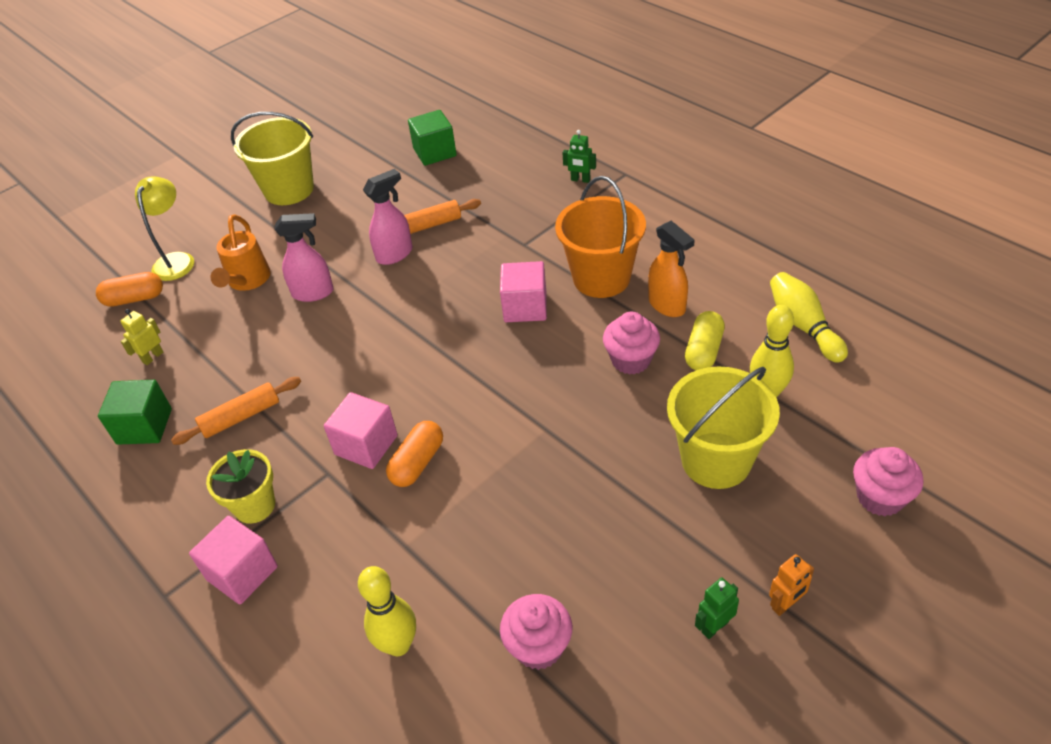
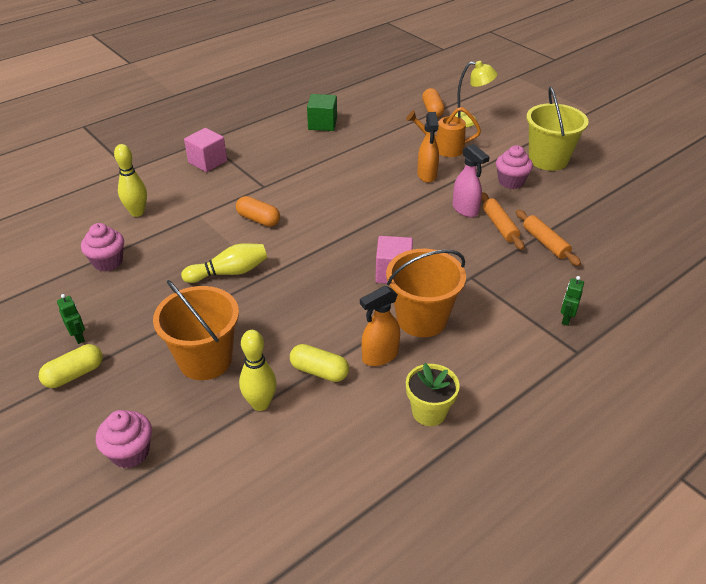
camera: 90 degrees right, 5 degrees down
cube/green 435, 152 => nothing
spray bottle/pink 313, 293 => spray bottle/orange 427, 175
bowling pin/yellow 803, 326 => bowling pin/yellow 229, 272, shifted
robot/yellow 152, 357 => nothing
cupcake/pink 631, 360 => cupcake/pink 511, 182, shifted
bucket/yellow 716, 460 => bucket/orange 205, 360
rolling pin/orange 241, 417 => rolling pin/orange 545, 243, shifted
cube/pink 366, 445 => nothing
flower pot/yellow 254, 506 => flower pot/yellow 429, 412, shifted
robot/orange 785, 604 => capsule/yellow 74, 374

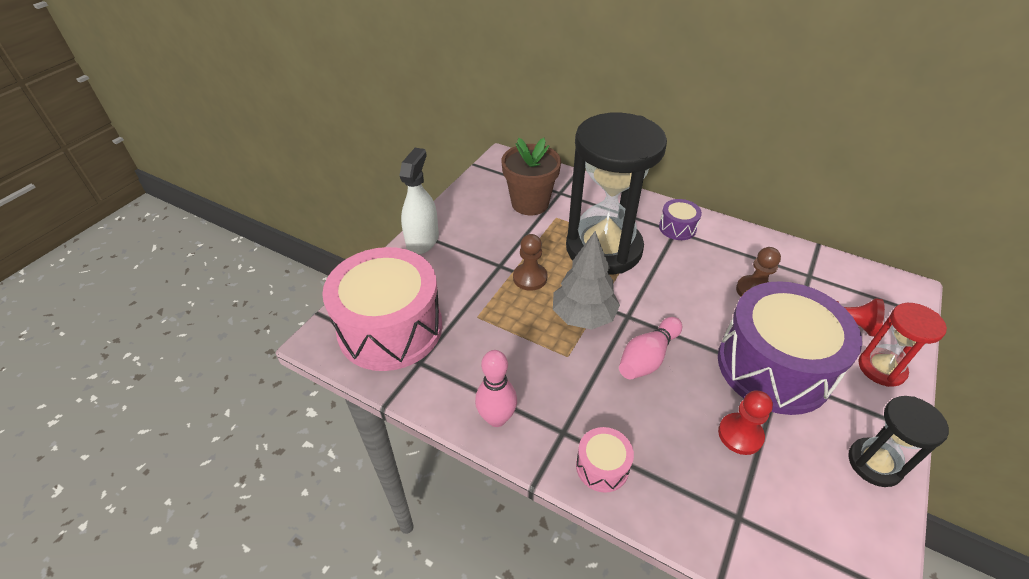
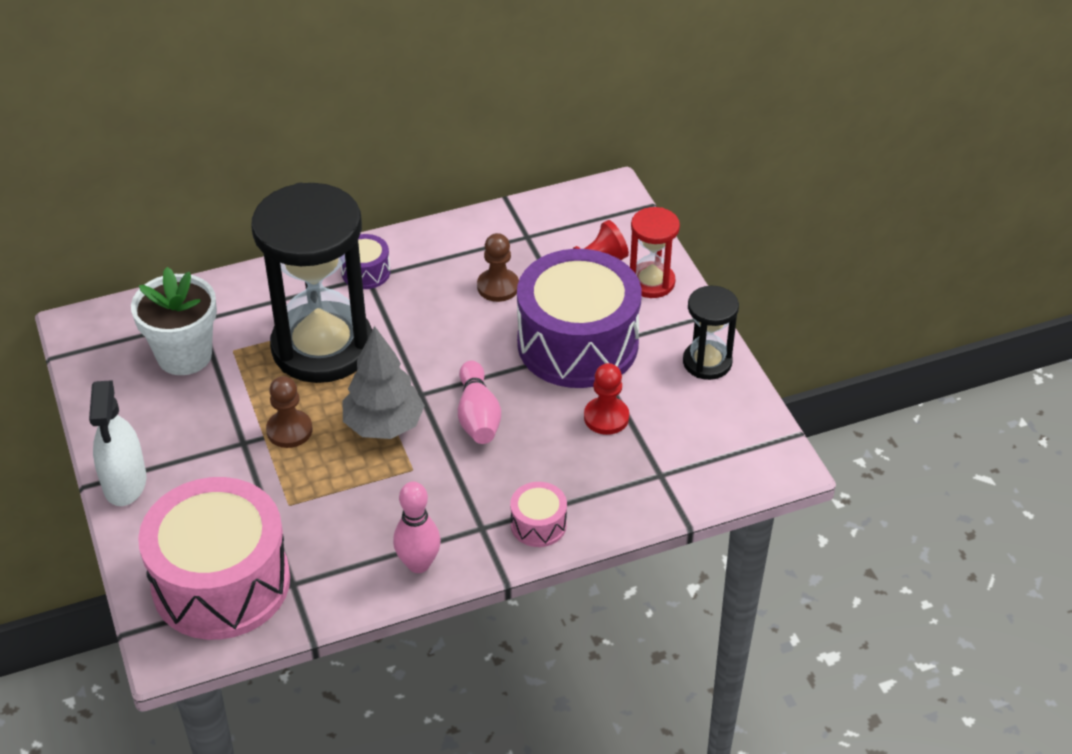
camera: 50 degrees left, 0 degrees up
flower pot/brown 530, 203 => flower pot/white 184, 355
spray bottle/white 422, 240 => spray bottle/white 125, 483, 150 degrees counterclockwise

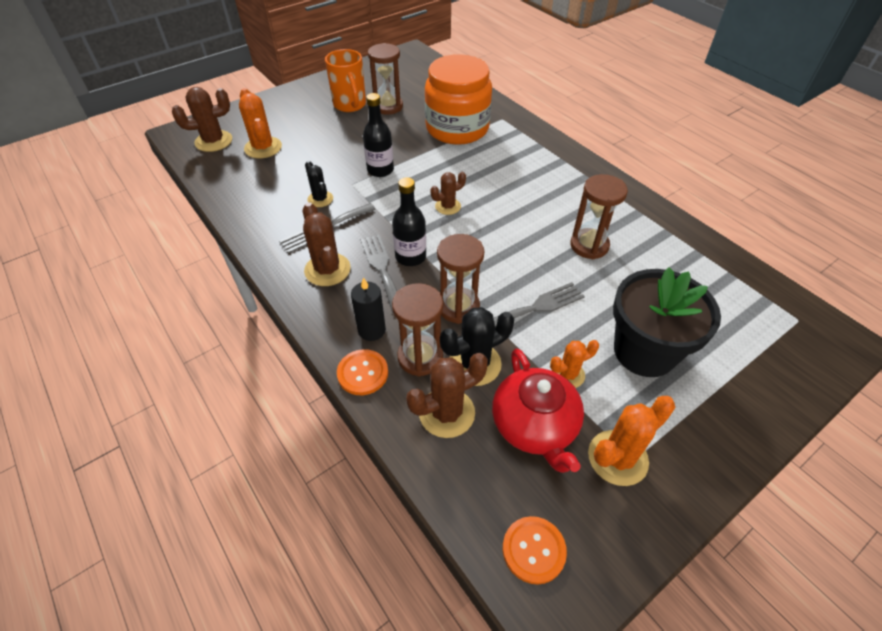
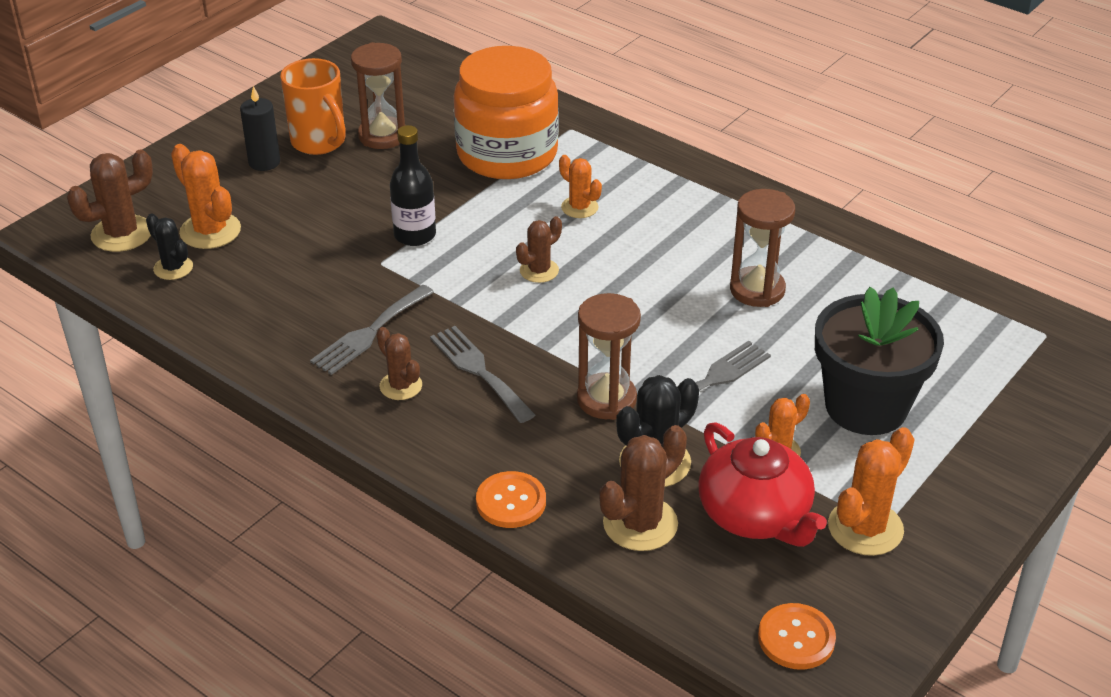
camera: 15 degrees left, 10 degrees down
cactus/black 320, 199 => cactus/black 173, 268, shifted
bottle/black 410, 257 => nothing
cactus/brown 327, 270 => cactus/brown 401, 386, x0.63
candle/black 371, 330 => candle/black 264, 162, shifted
hourglass/brown 420, 357 => nothing
nothing => cactus/orange 579, 207

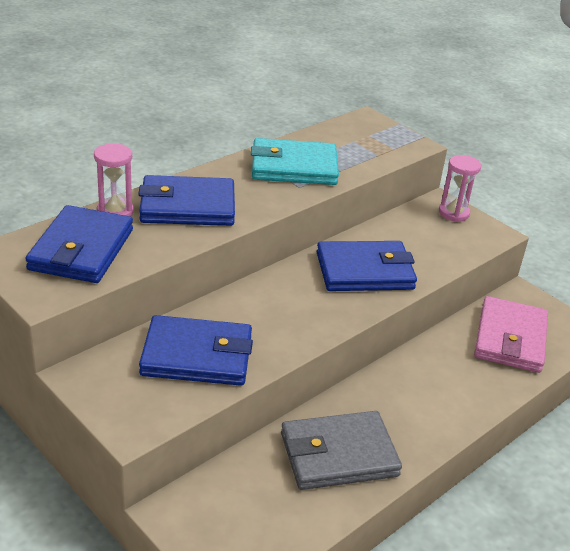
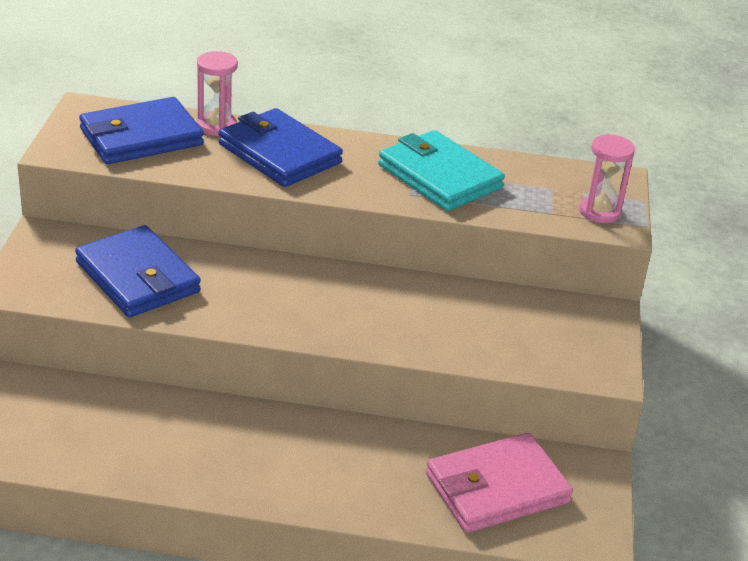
camera: 50 degrees right, 0 degrees up
hourglass/pink 453, 213 => hourglass/pink 599, 212, shifted
wallet/blue 364, 271 => nothing
wallet/grey 338, 455 => nothing

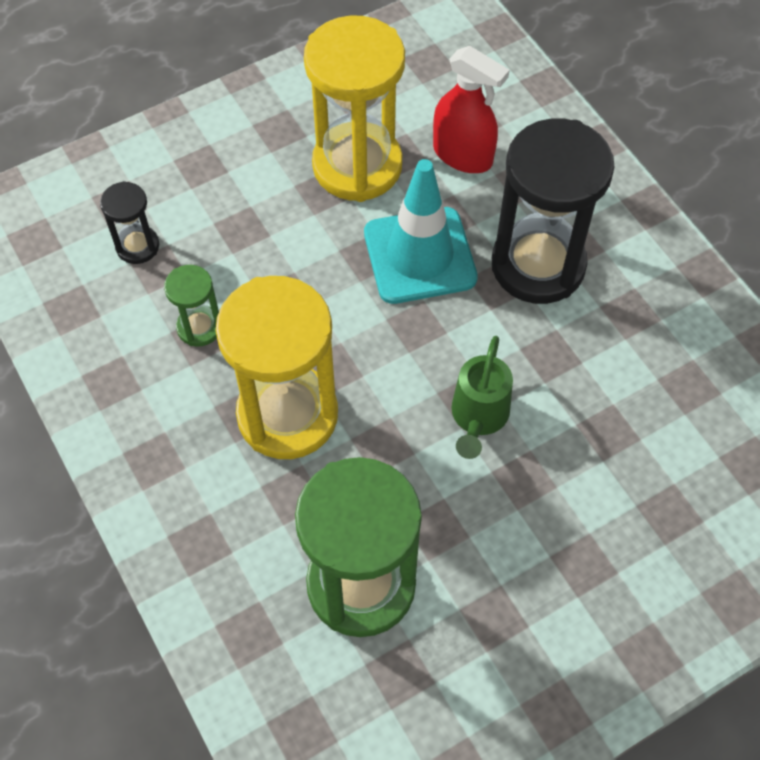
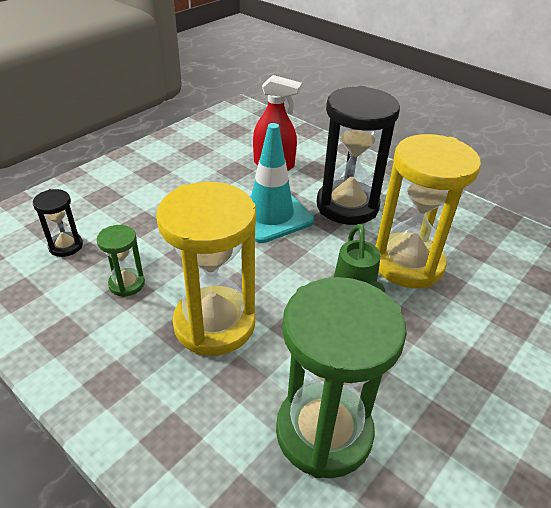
camera: 20 degrees left, 20 degrees down
hourglass/yellow 357, 166 => hourglass/yellow 407, 264, shifted

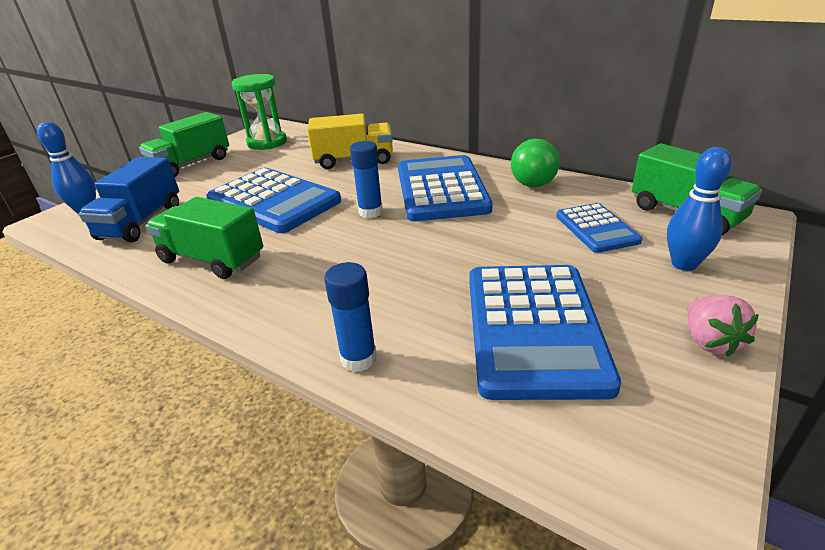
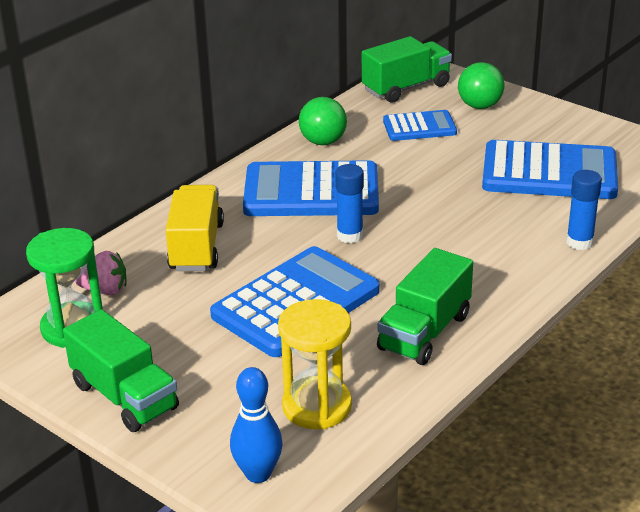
camera: 85 degrees left, 0 degrees up
bowling pin/blue 684, 264 => ball/green 479, 106
truck/blue 141, 222 => hourglass/yellow 317, 406
strawberry/pink 709, 341 => strawberry/pink 105, 290, shifted

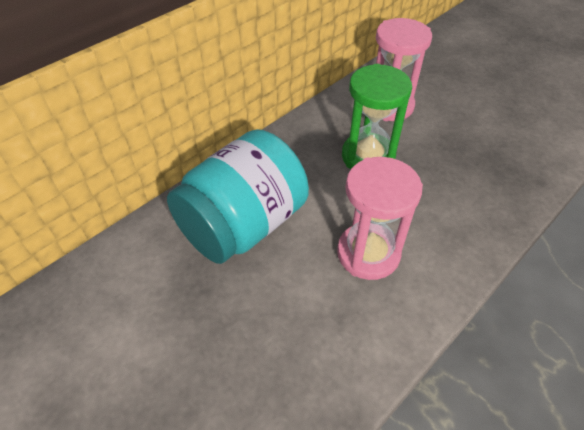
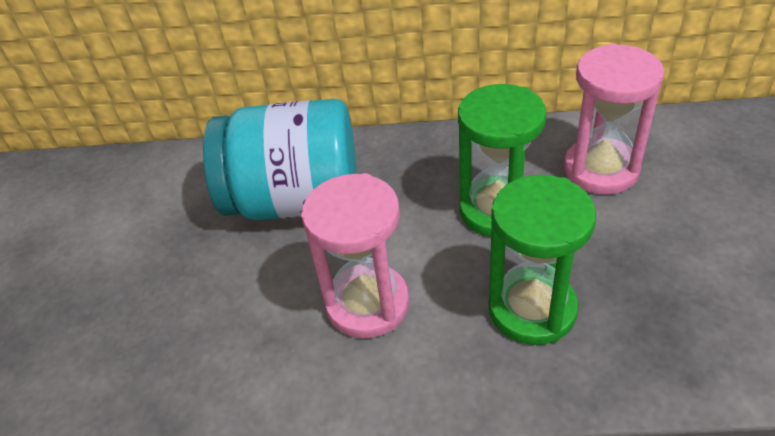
camera: 50 degrees right, 5 degrees down
nothing => hourglass/green 532, 309

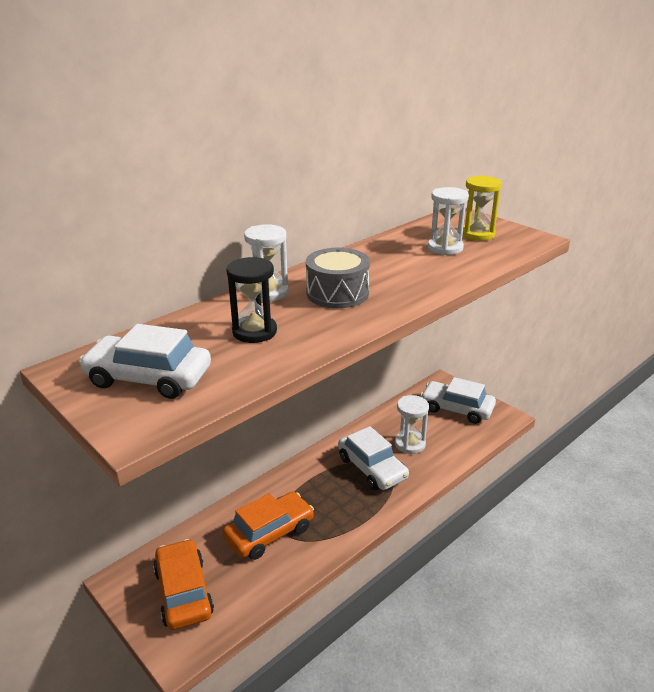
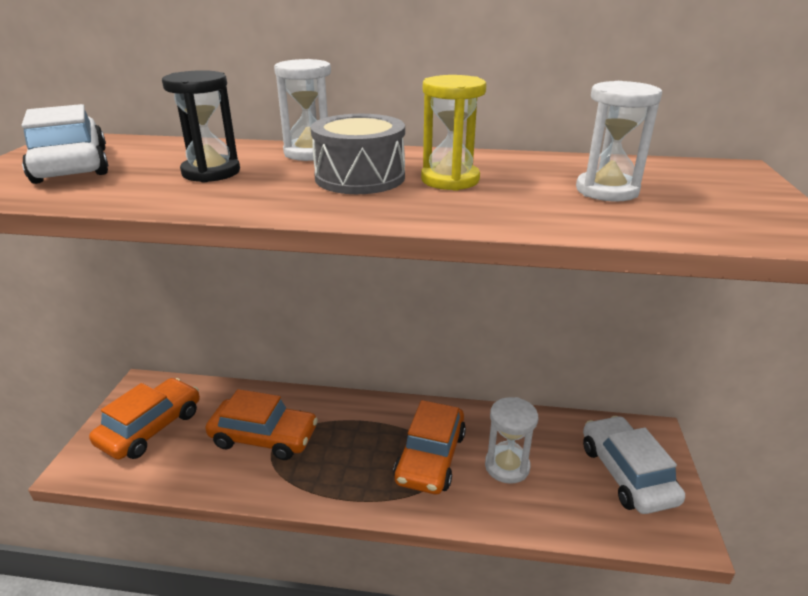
camera: 50 degrees right, 0 degrees up
hourglass/yellow 477, 234 => hourglass/yellow 450, 180, shifted
car/white 372, 468 => car/orange 430, 457

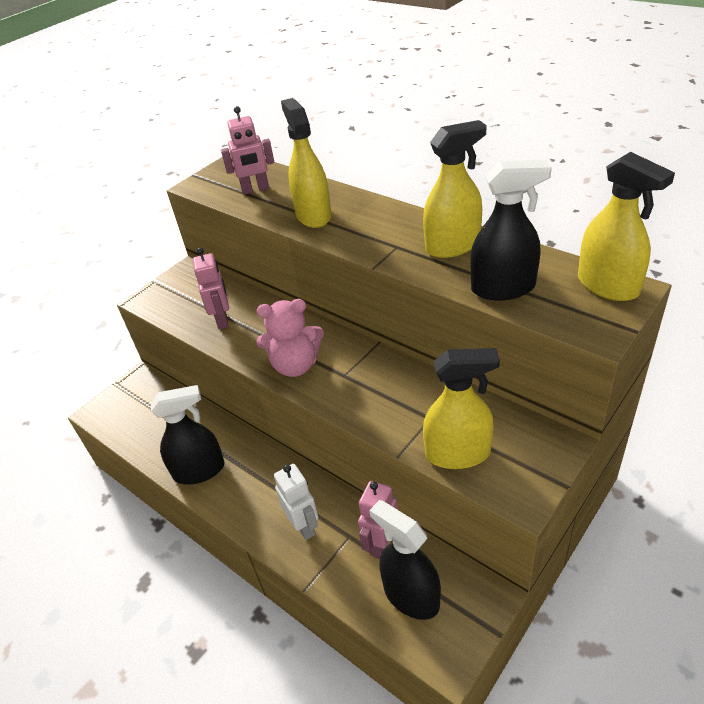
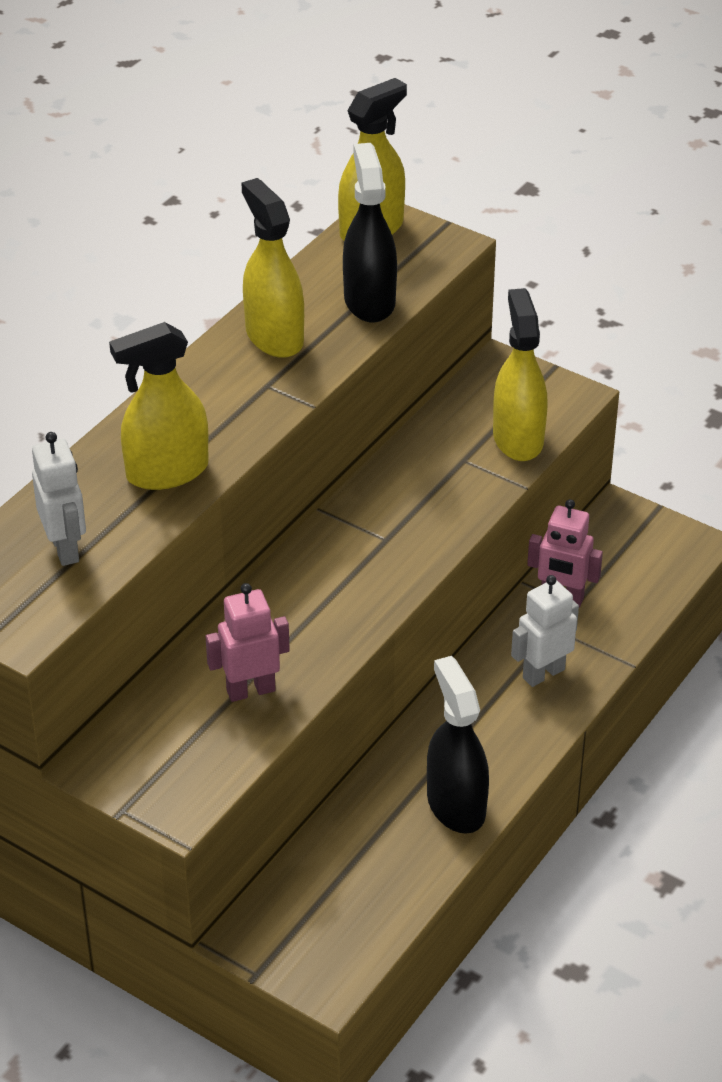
camera: 100 degrees left, 0 degrees up
robot/pink 255, 190 => robot/white 65, 549
teddy bear/pink 295, 365 => nothing
spray bottle/black 411, 595 => nothing

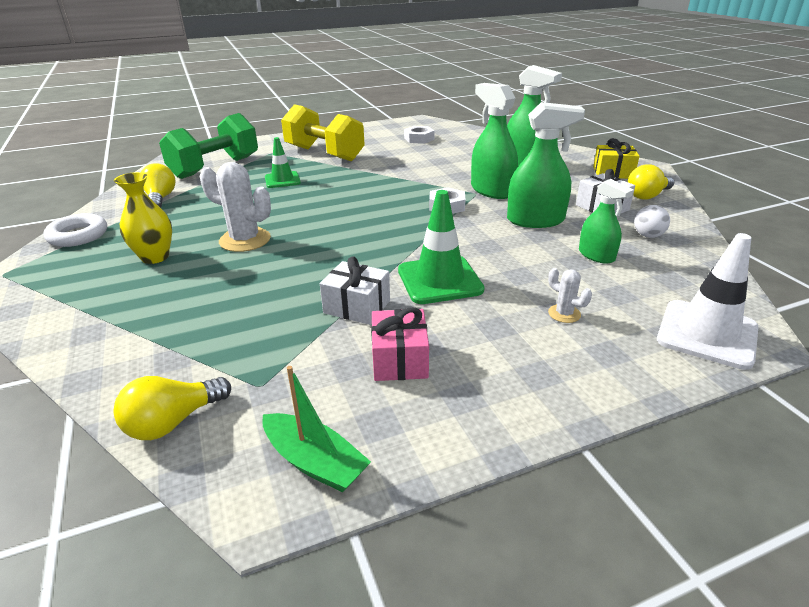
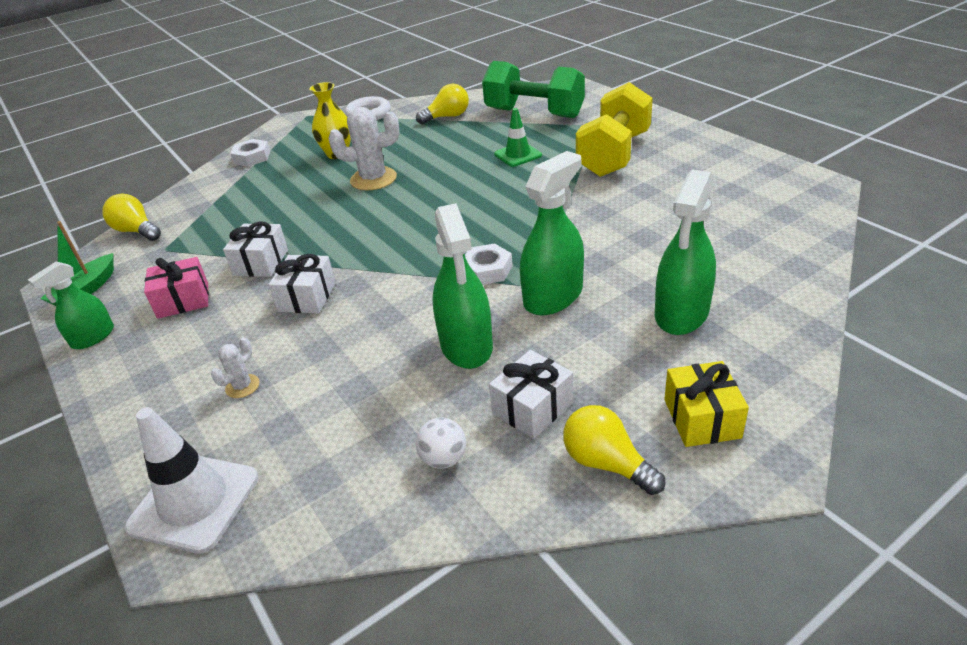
camera: 80 degrees right, 5 degrees up
nut/white 419, 139 => nut/white 252, 157, shifted
cactus/white 245, 240 => cactus/white 373, 179, 75 degrees clockwise
spray bottle/green 596, 255 => spray bottle/green 93, 337, shifted
traffic cone/green 439, 280 => gift/white 307, 297

